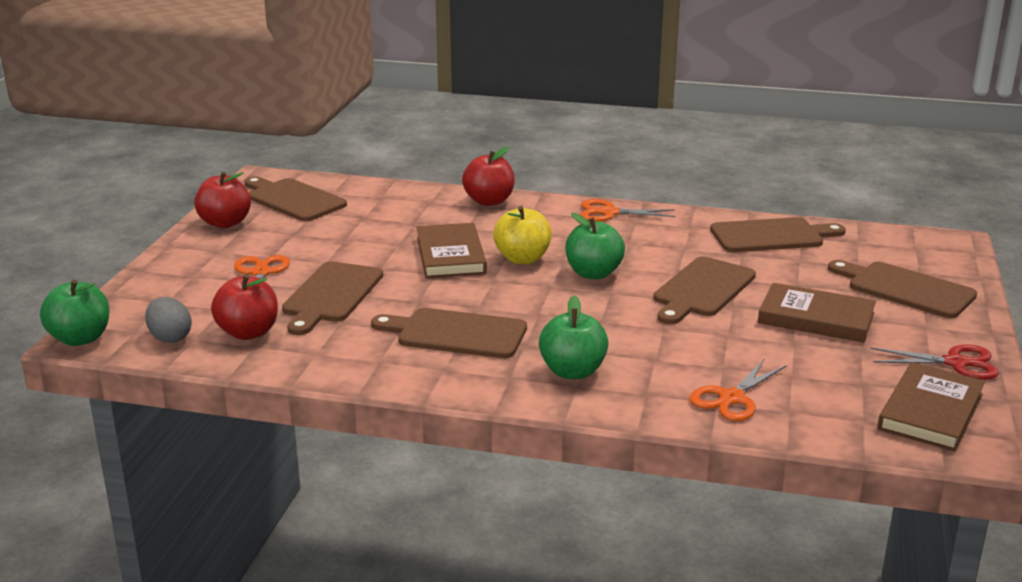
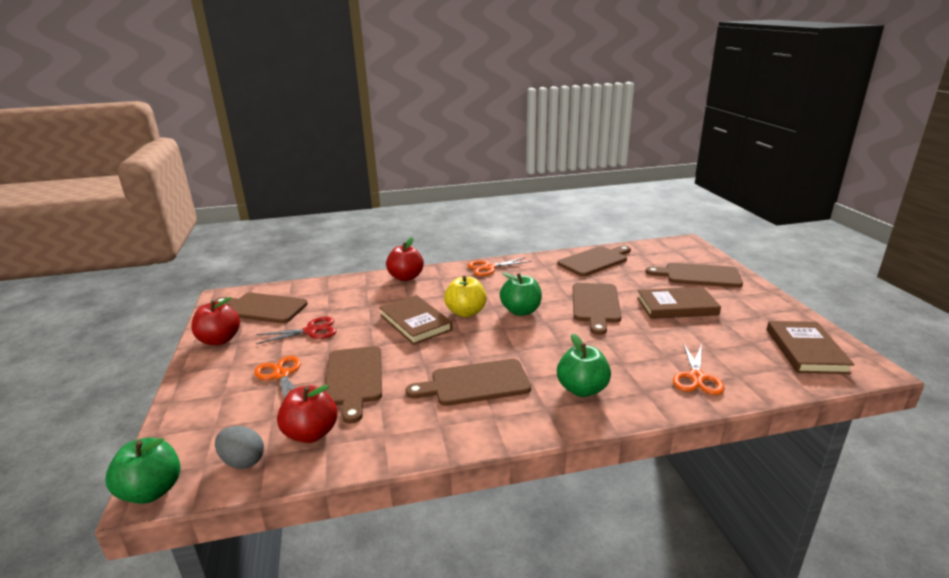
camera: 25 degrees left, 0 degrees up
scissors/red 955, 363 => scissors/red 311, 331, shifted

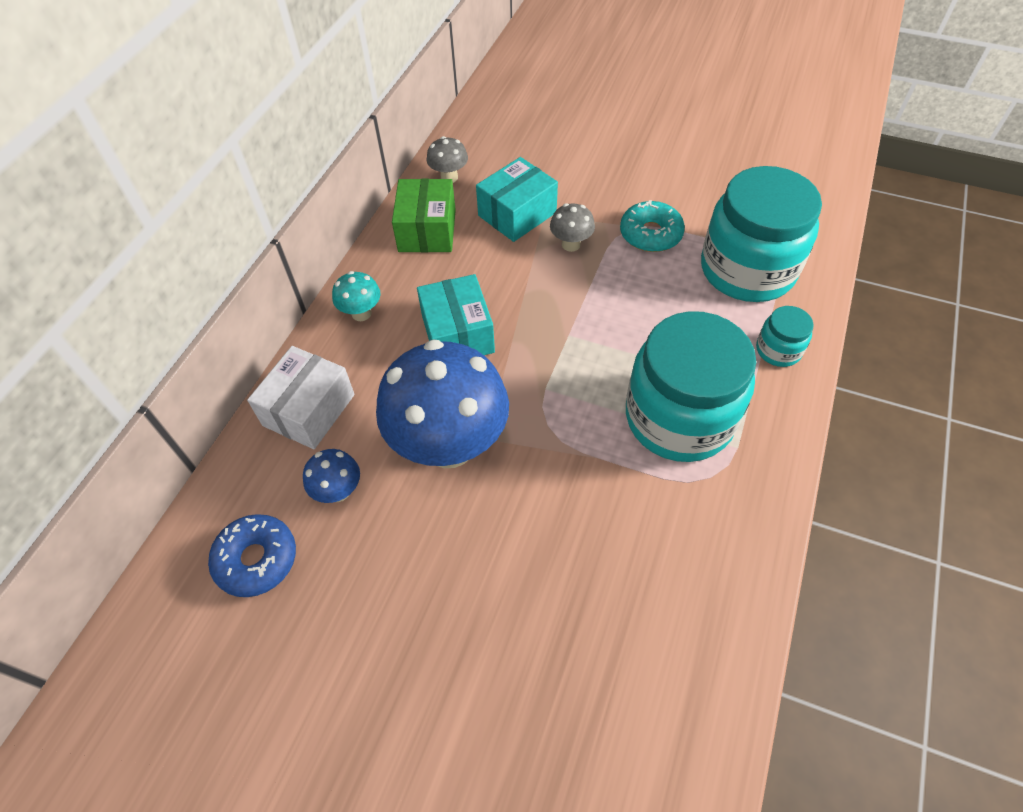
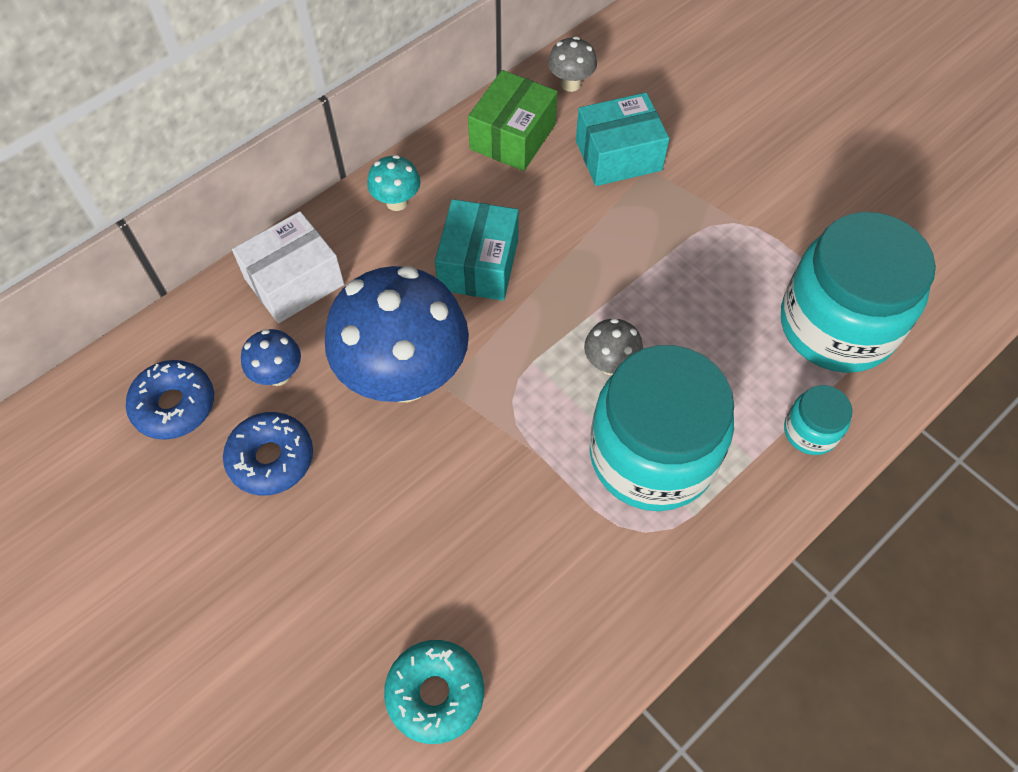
camera: 25 degrees right, 5 degrees up
donut/turquoise 650, 234 => donut/turquoise 435, 693, shifted
mushroom/grey 571, 244 => mushroom/grey 610, 364, shifted
nothing => donut/blue 271, 459

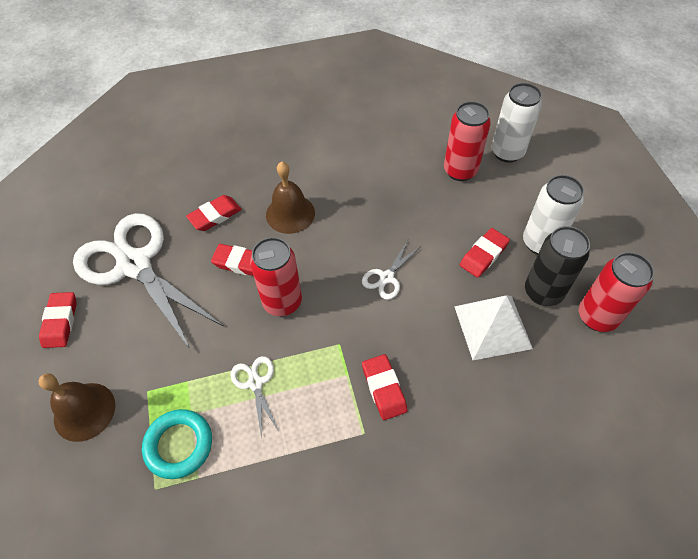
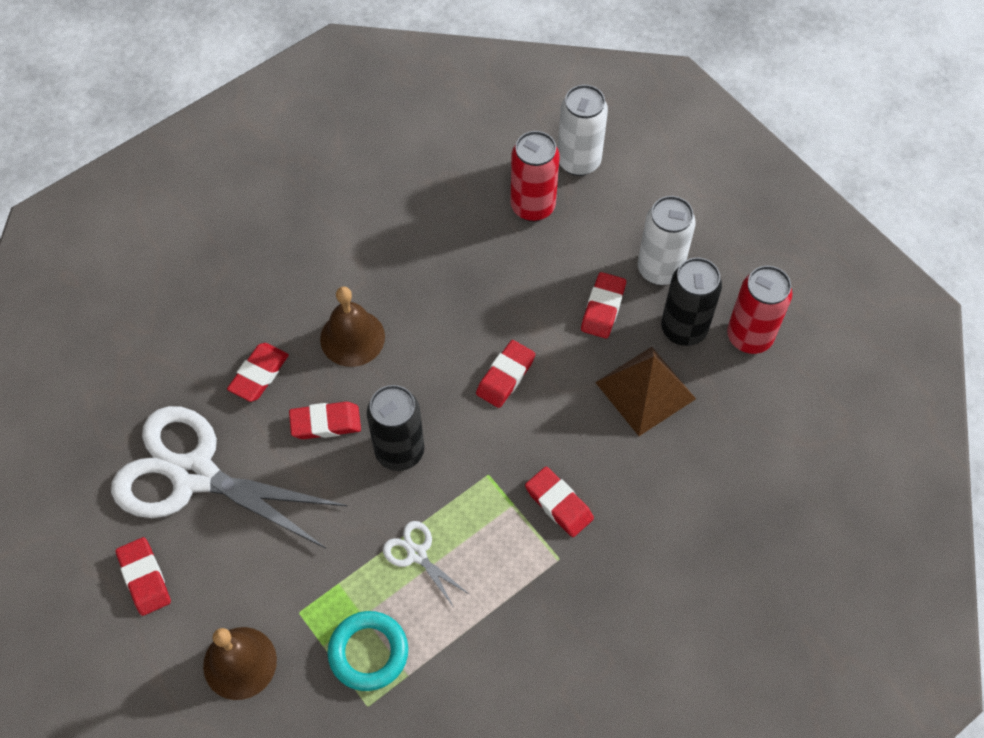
camera: 25 degrees left, 5 degrees up
can/red 282, 302 => can/black 399, 451
scissors/white 386, 277 => eraser/red 505, 376
pyramid/white 492, 327 => pyramid/brown 645, 390

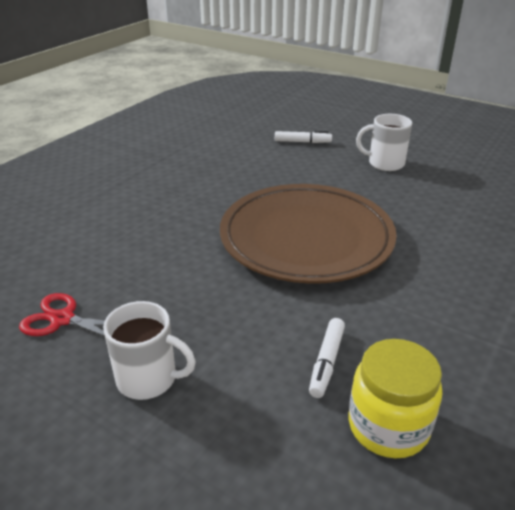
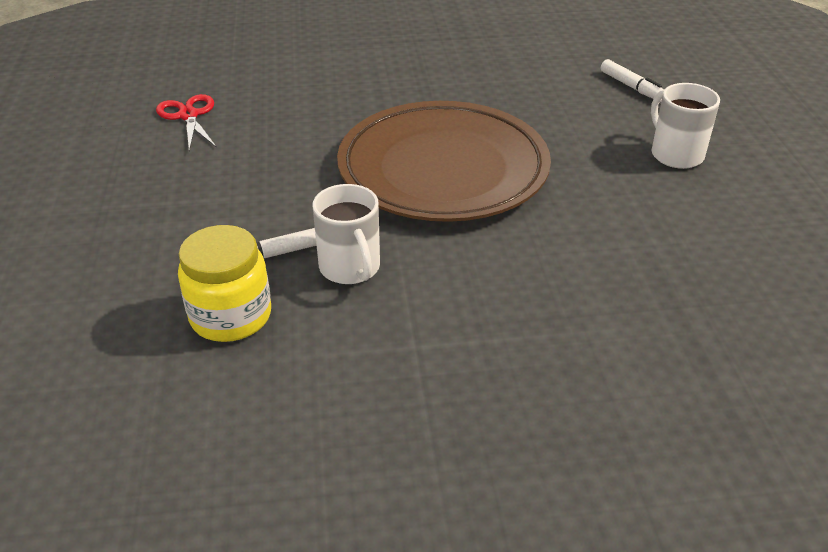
camera: 50 degrees right, 5 degrees up
mug/white 148, 379 => mug/white 350, 268, shifted

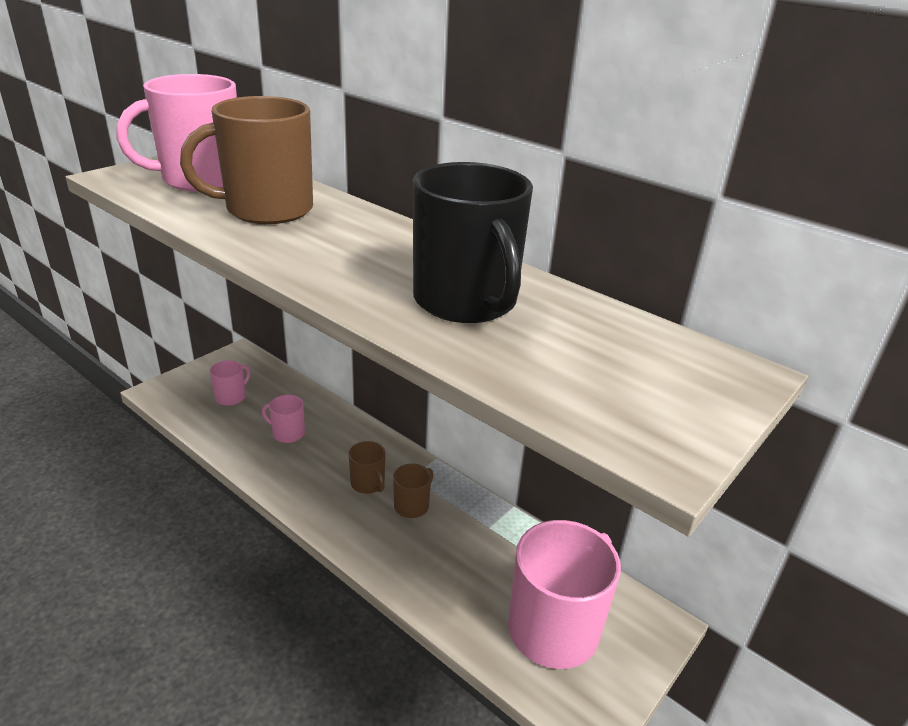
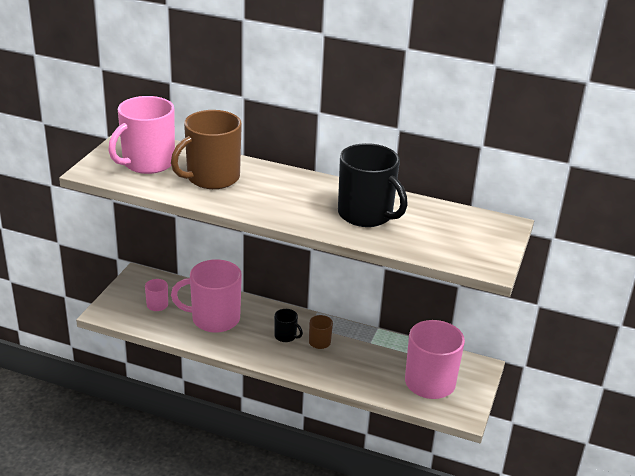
camera: 20 degrees left, 0 degrees up
mug/pink 287, 433 => mug/pink 214, 319, x2.20
mug/brown 368, 484 => mug/black 286, 336

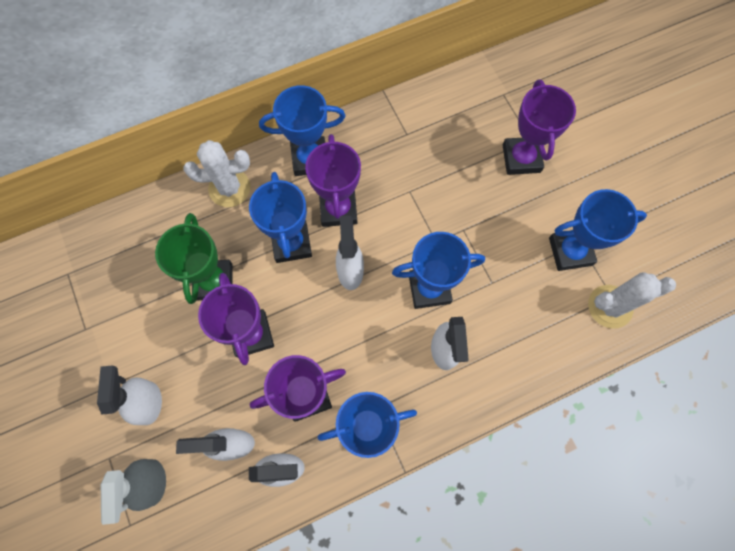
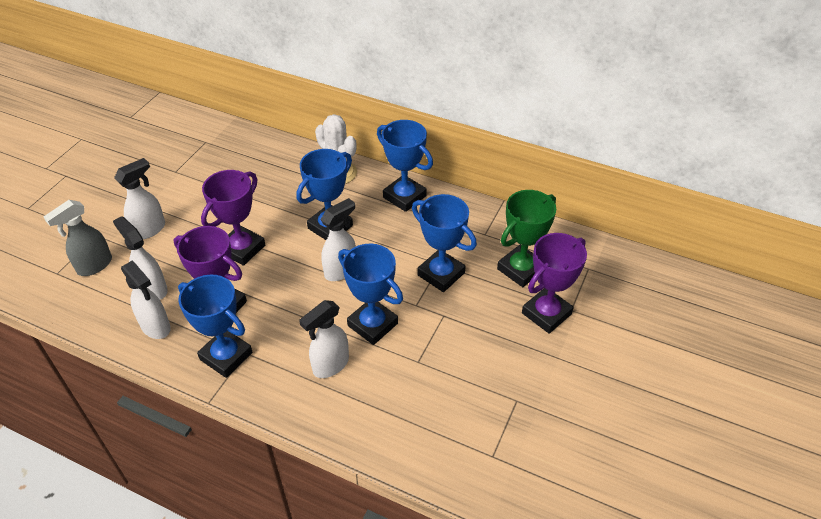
camera: 50 degrees right, 25 degrees down
trophy/purple 338, 209 => nothing
trophy/blue 570, 251 => trophy/blue 441, 274, shifted
trophy/green 214, 281 => trophy/green 520, 269, shifted
cactus/white 610, 306 => nothing

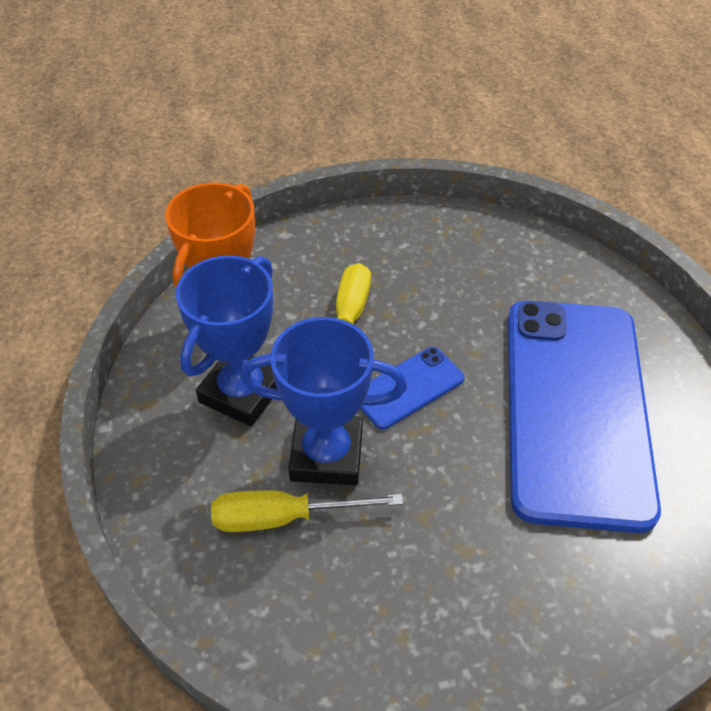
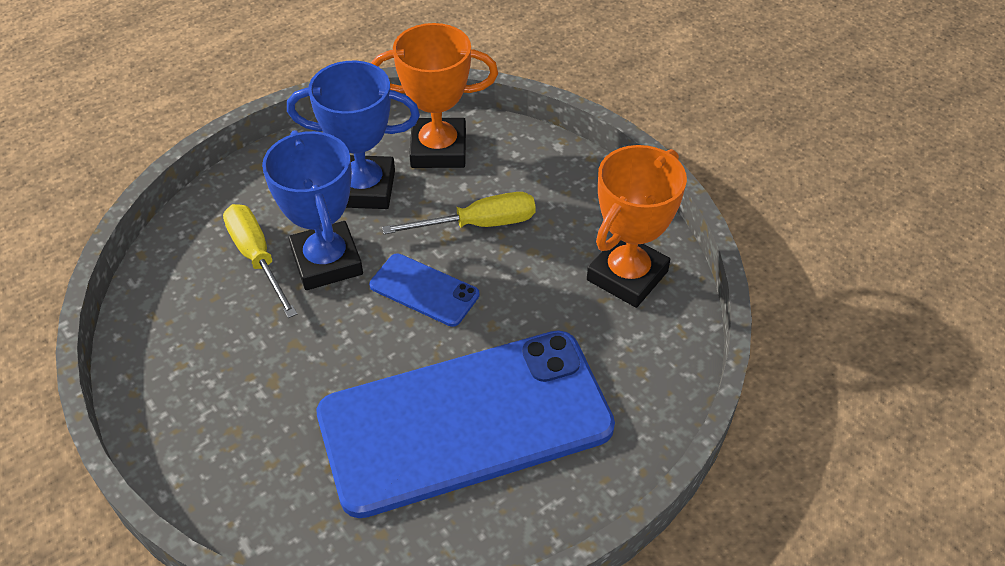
camera: 65 degrees right, 0 degrees up
nothing => trophy/orange 627, 276

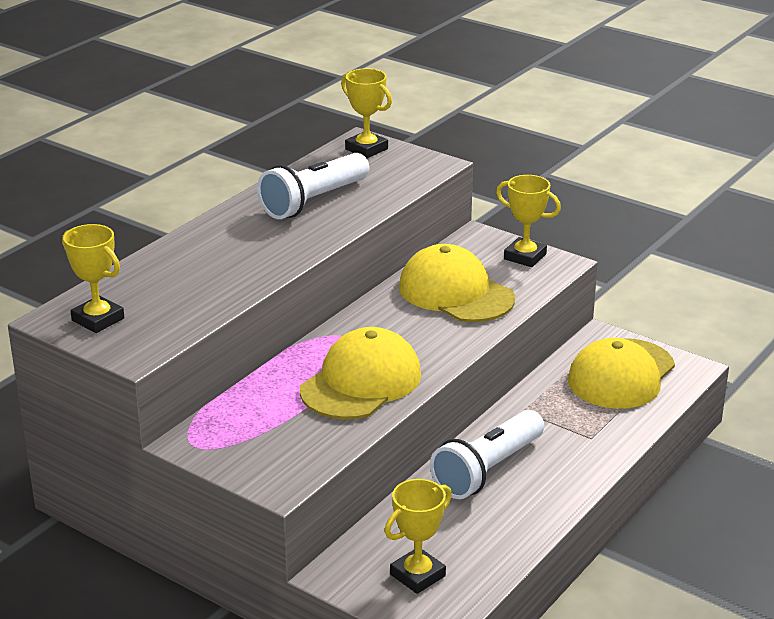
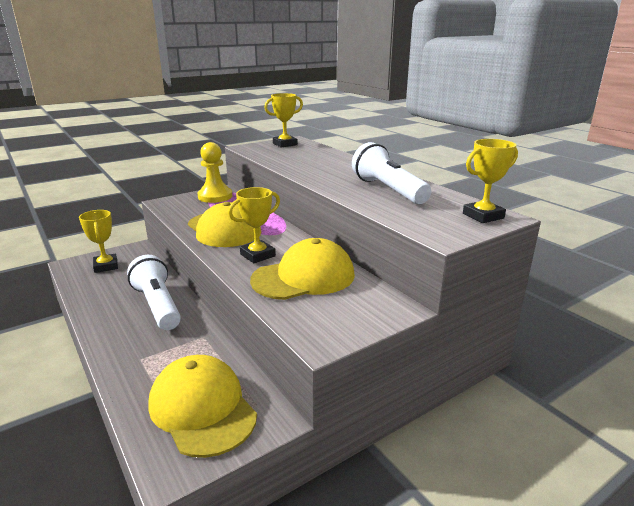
camera: 110 degrees right, 5 degrees down
trophy/yellow 525, 257 => trophy/yellow 257, 255, shifted
nothing => pawn/yellow 215, 196

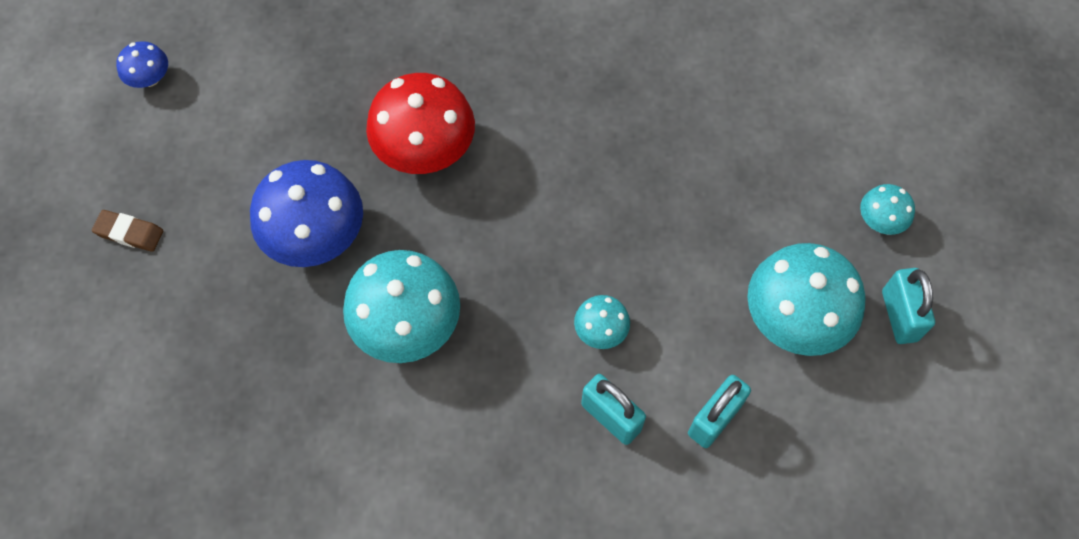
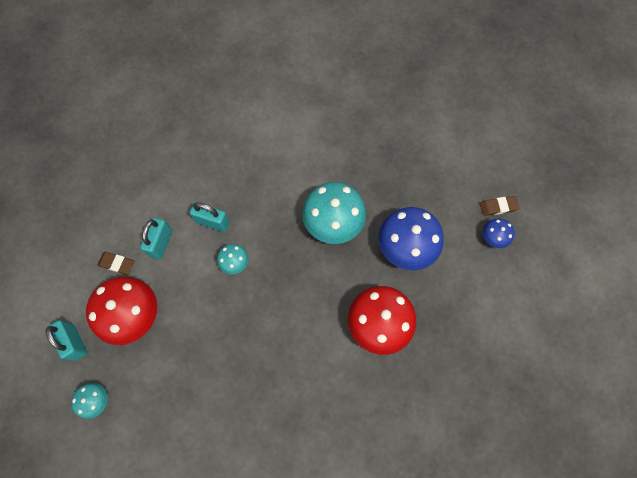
camera: 155 degrees right, 5 degrees up
mushroom/blue 150, 78 => mushroom/blue 493, 237, shifted
mushroom/turquoise 794, 318 => mushroom/red 133, 315
nothing => eraser/brown 117, 264

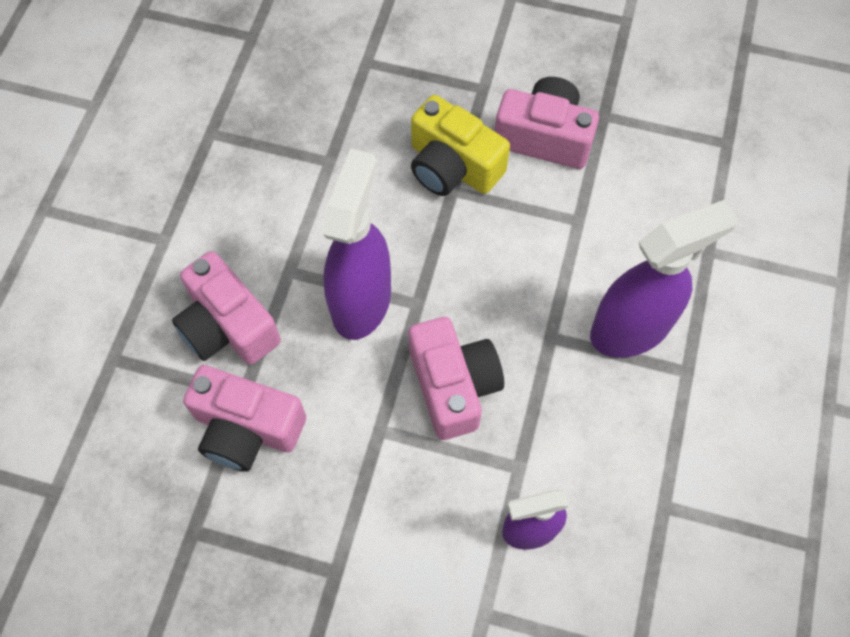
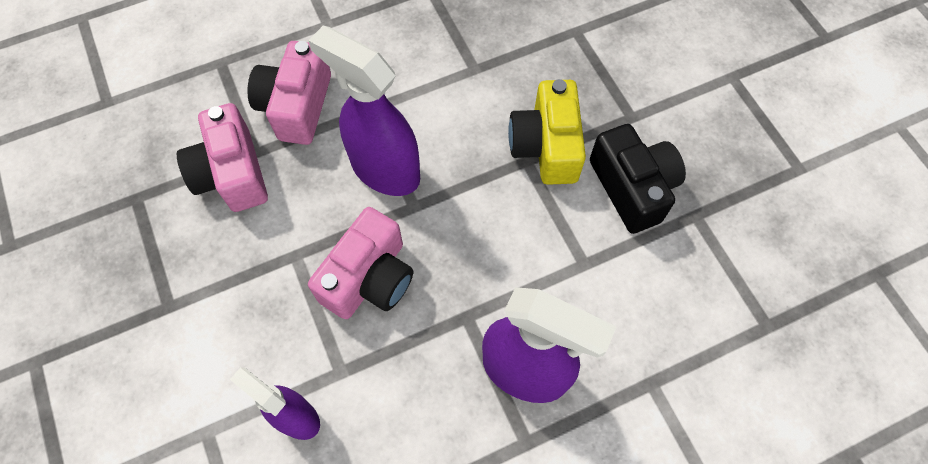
camera: 50 degrees right, 0 degrees up
camera/pink 544, 137 => camera/black 632, 188
spray bottle/purple 361, 301 => spray bottle/purple 384, 170, 120 degrees counterclockwise

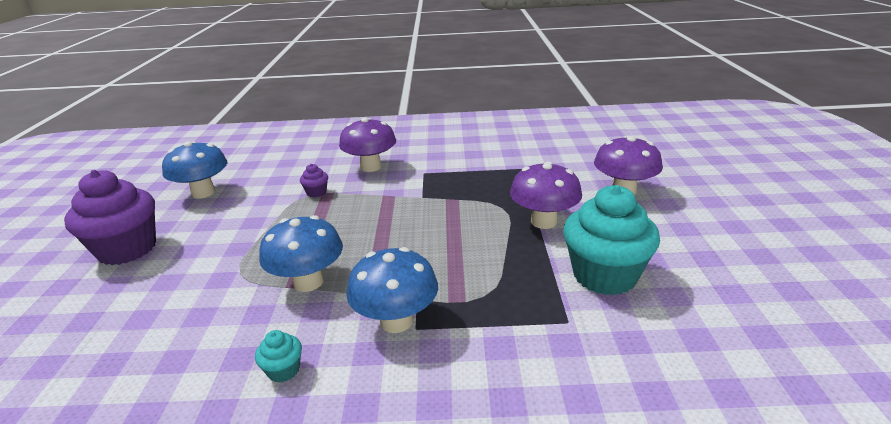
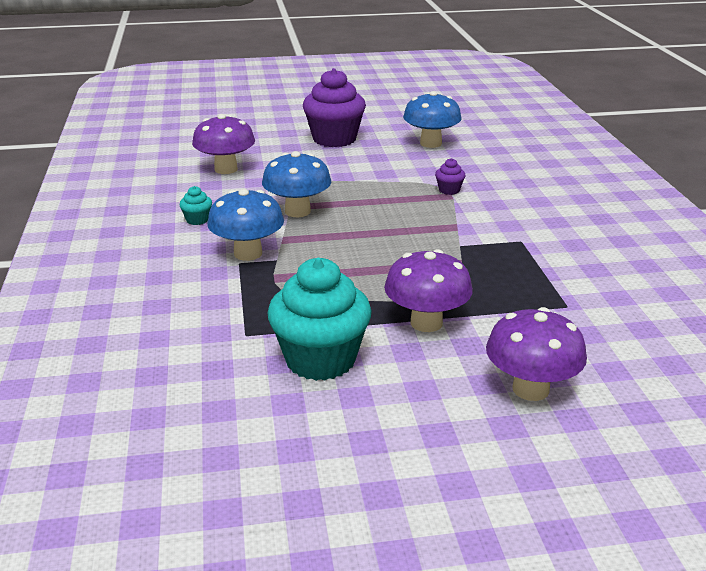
camera: 80 degrees right, 0 degrees up
mushroom/purple 371, 167 => mushroom/purple 226, 169, shifted

